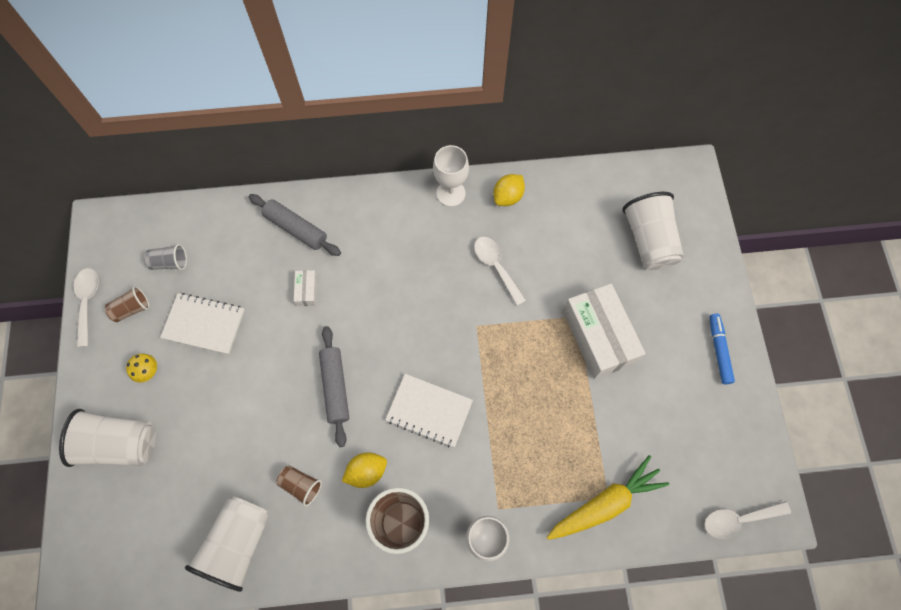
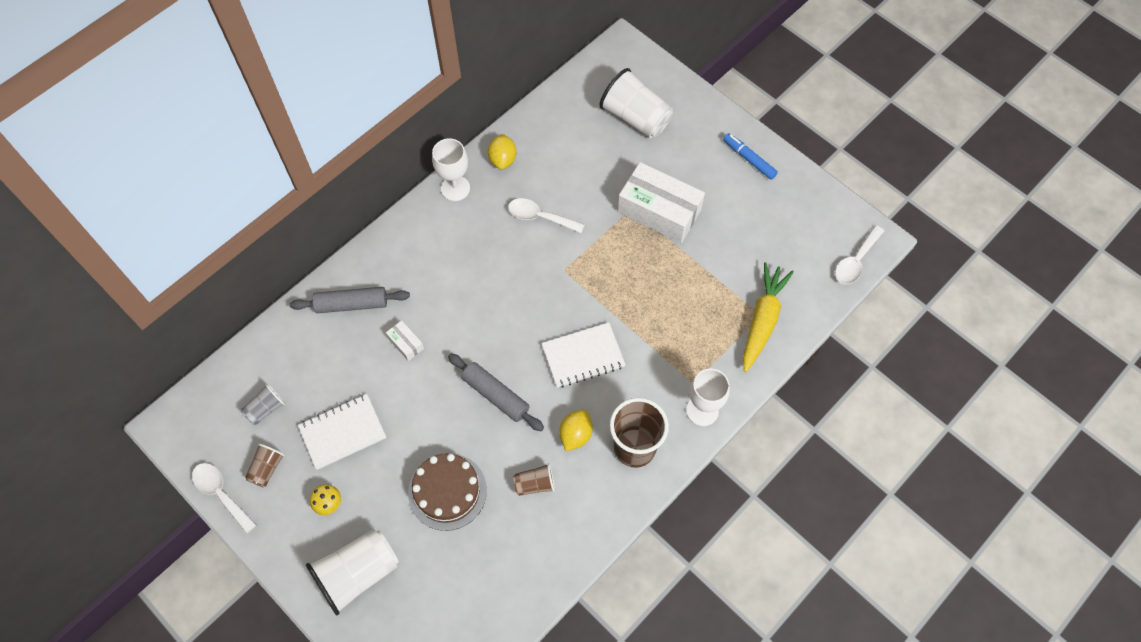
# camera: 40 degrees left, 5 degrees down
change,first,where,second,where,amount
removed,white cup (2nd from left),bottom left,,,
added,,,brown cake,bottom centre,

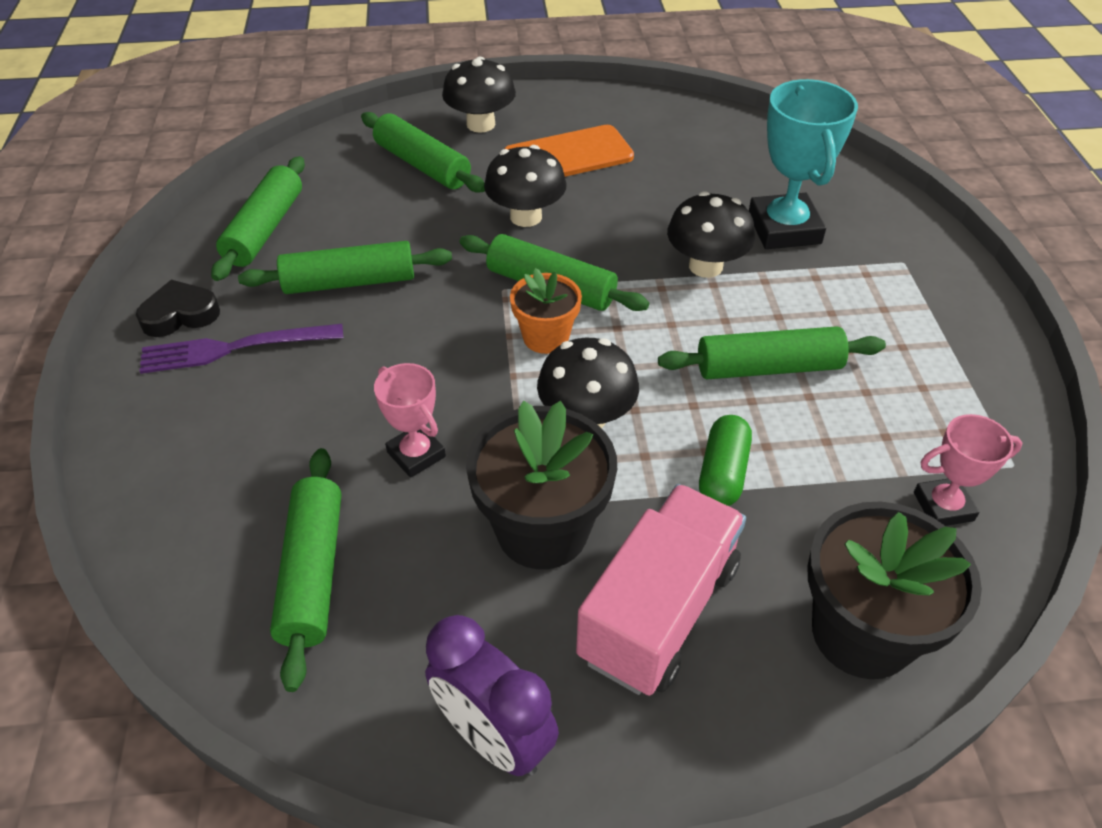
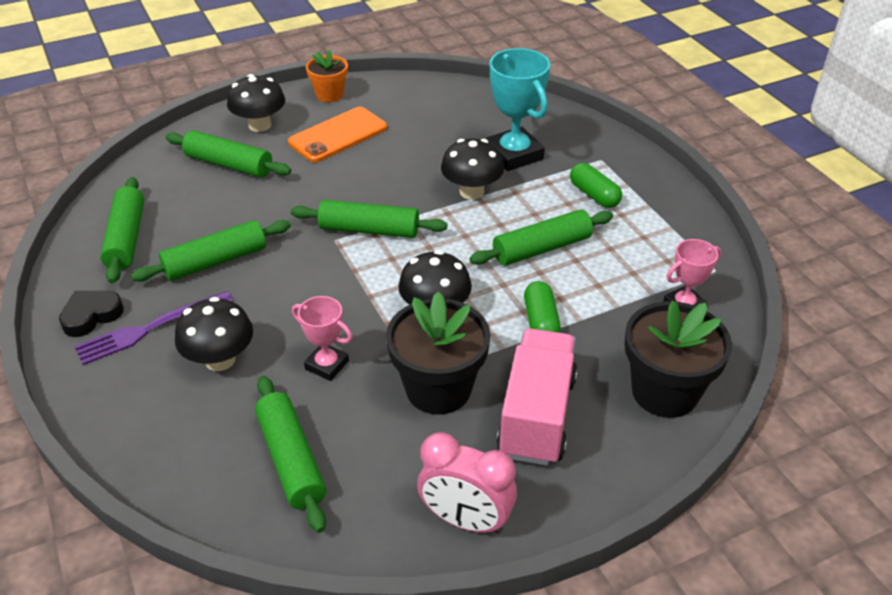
# camera: 20 degrees left, 5 degrees down
change,first,where,second,where,amount
moved,jet-black mushroom (2nd from left in the first image),top centre,jet-black mushroom (1st from left),middle left,
moved,bright orange potted plant,centre,,top centre,
recoloured,royal purple alarm clock,bottom centre,rose-pink alarm clock,bottom centre,
added,,,emerald pill shape (2nd from left),top right,

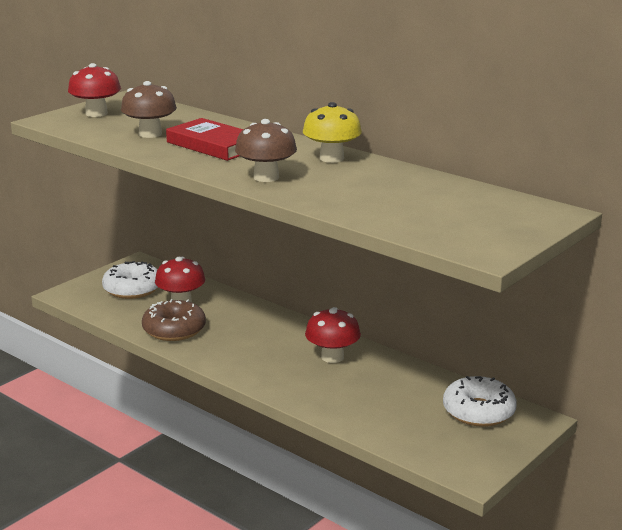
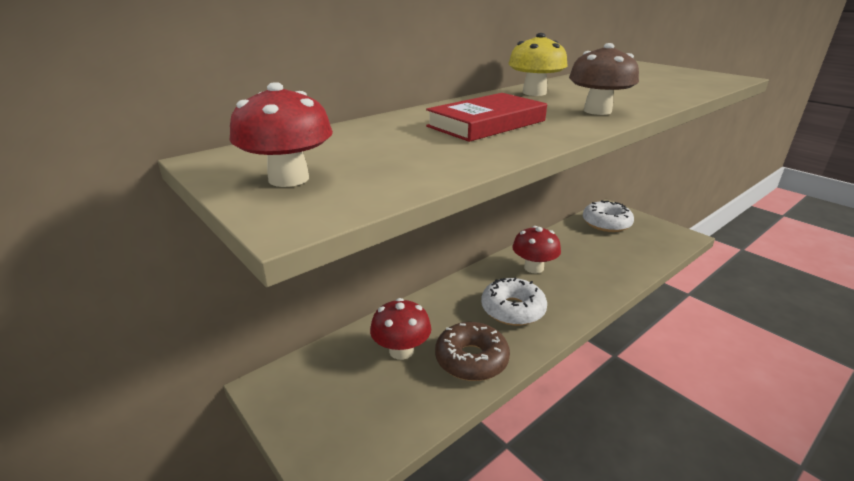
# camera: 80 degrees left, 5 degrees up
change,first,where,second,where,amount
removed,brown mushroom (1st from left),top left,,,
moved,white glazed donut (1st from left),middle left,,centre,

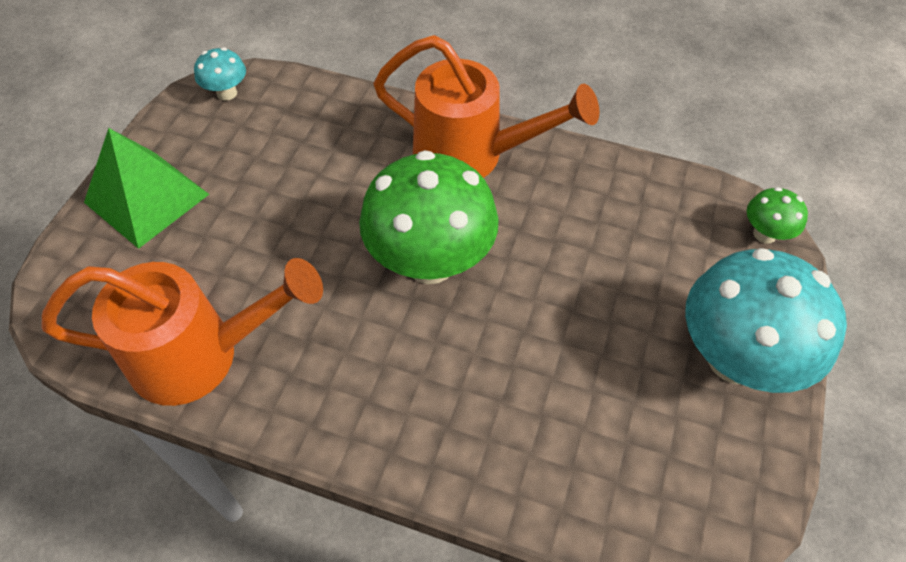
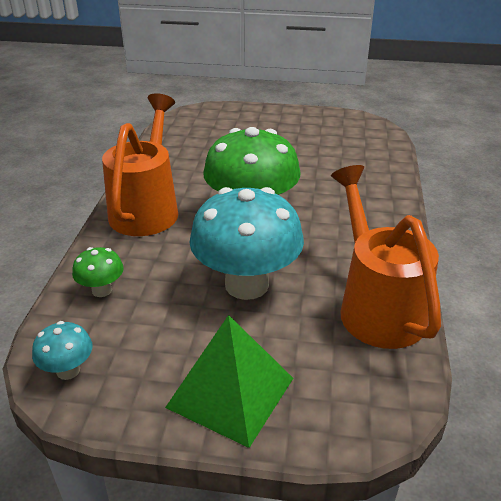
# camera: 100 degrees left, 20 degrees down
change,first,where,second,where,amount
moved,emerald mushroom (2nd from left in the first image),middle right,emerald mushroom (1st from left),middle left,
moved,teal mushroom (2nd from left),middle right,,centre,

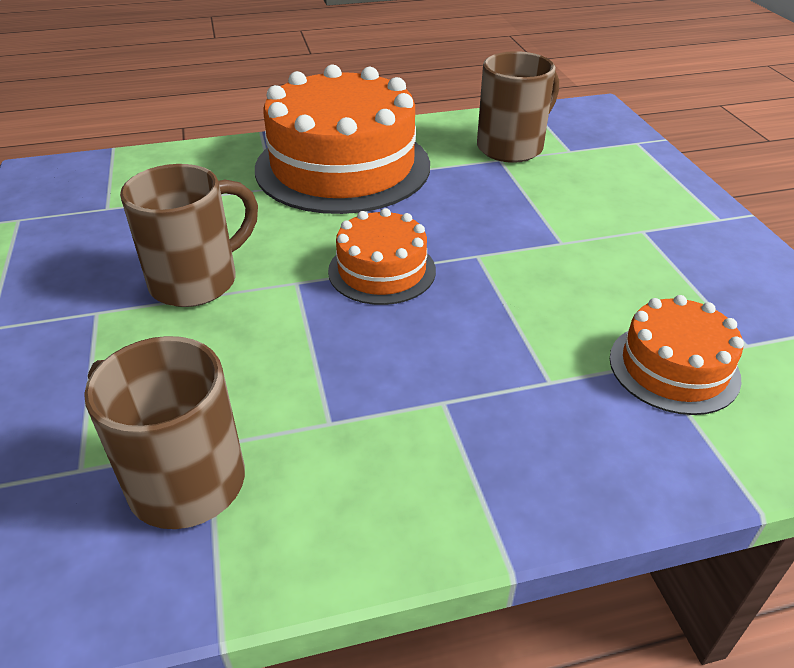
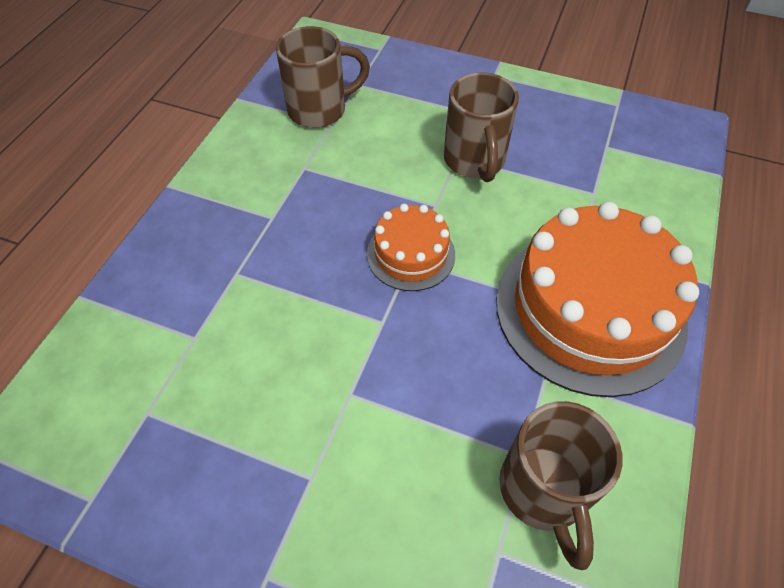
# camera: 125 degrees right, 15 degrees up
change,first,where,second,where,amount
removed,bright orange cake (3rd from left),middle right,,,

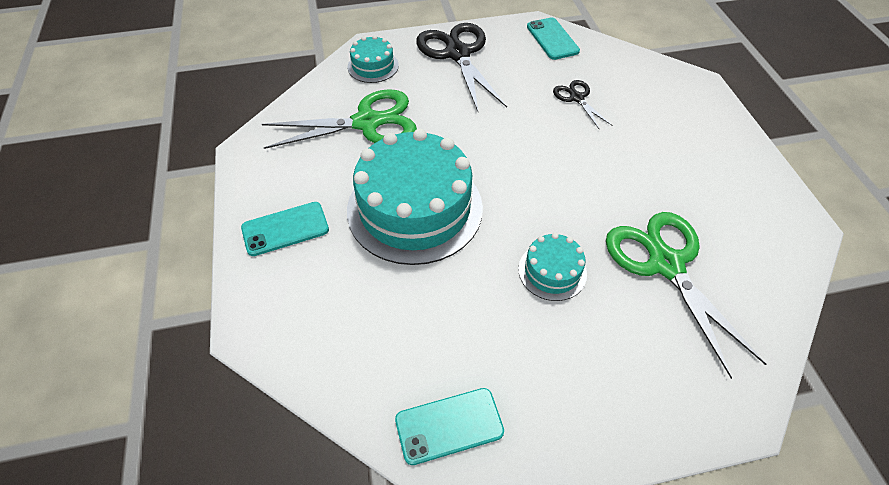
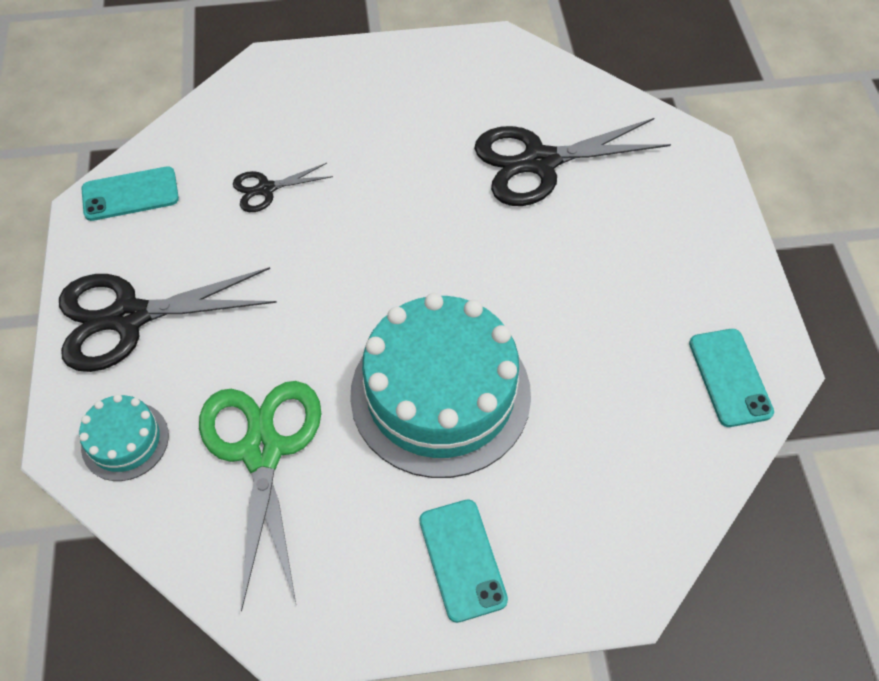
# camera: 85 degrees left, 5 degrees up
change,first,where,second,where,amount
recoloured,emerald pair of scissors (2nd from left),middle right,jet-black pair of scissors (3rd from left),top centre,
removed,teal cake (3rd from left),centre,,,

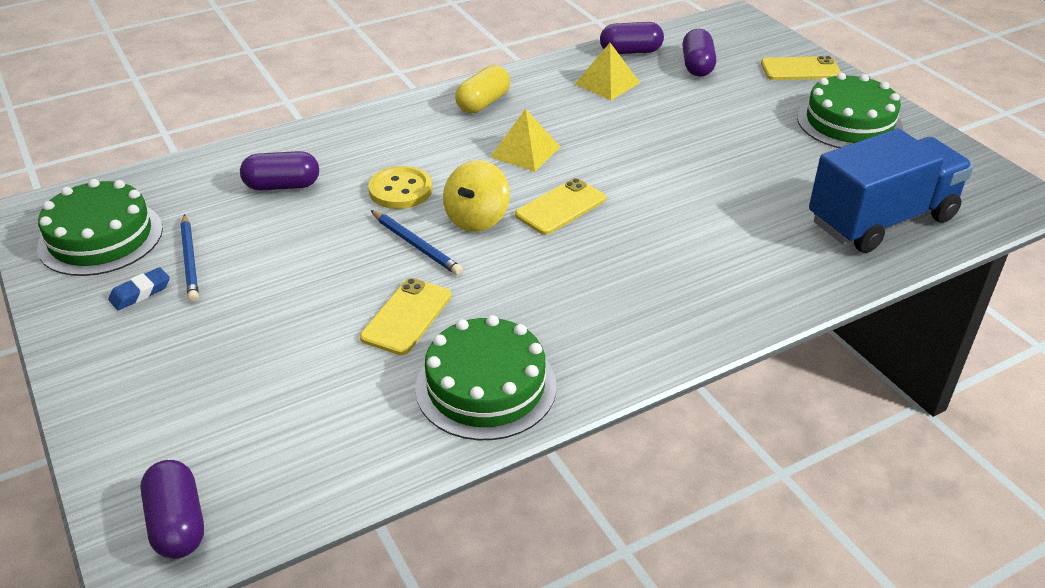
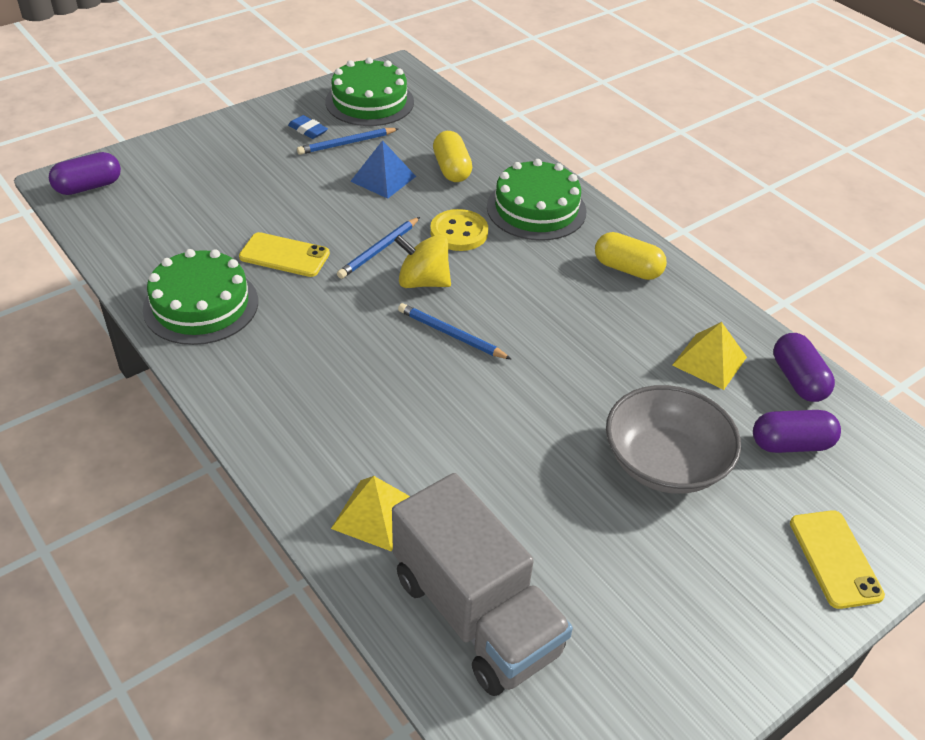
# camera: 80 degrees right, 5 degrees up
change,first,where,second,where,amount
moved,emerald cake (3rd from left),top right,,top centre,
moved,yellow solid pyramid (1st from left),top centre,,bottom centre,
recoloured,cobalt lorry,top right,grey lorry,bottom centre,
recoloured,royal purple pill shape (2nd from left),top left,yellow pill shape (1st from left),top centre,
replaced,yellow phone (2nd from left),centre,cobalt pencil (3rd from left),centre,
added,,,cobalt solid pyramid,top centre,
added,,,grey serving bowl,middle right,

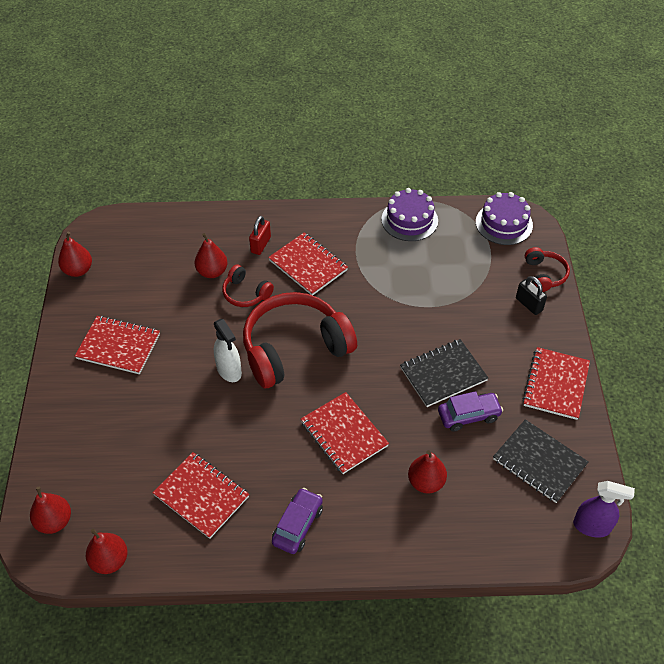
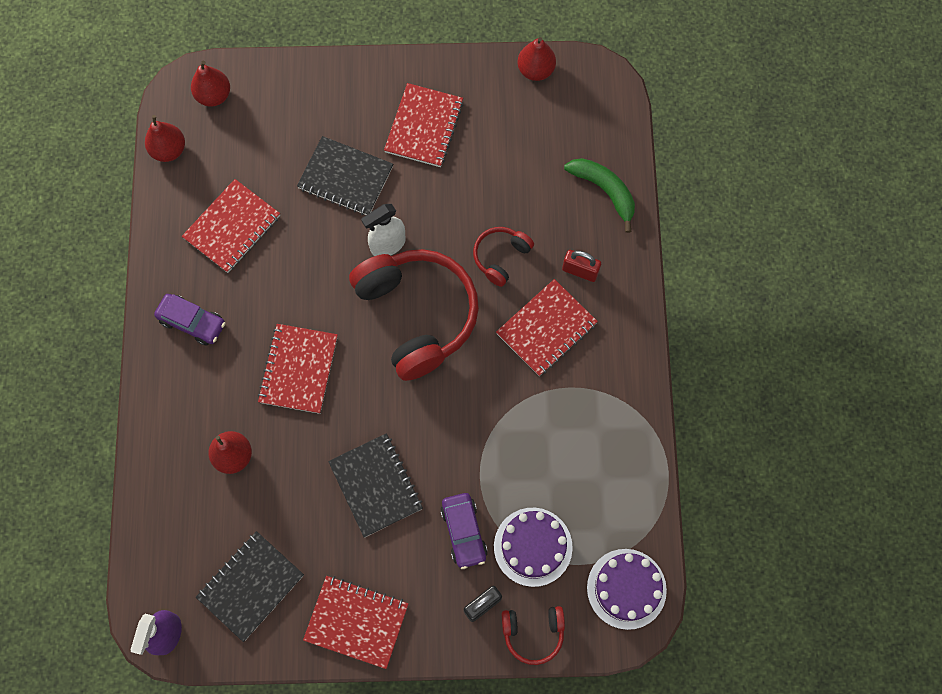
# camera: 90 degrees right, 20 degrees up
change,first,where,second,where,amount
moved,royal purple cake (1st from left),top centre,,bottom centre,
removed,scarlet pear fruit (4th from left),middle left,,,
moved,royal purple automobile (2nd from left),middle right,,bottom centre,
turned,scarlet notepad (4th from left in the first image),centre,scarlet notepad (2nd from left),middle left,45 degrees counterclockwise
added,,,jet-black notepad (2nd from left),top centre,
added,,,emerald banana,top centre,

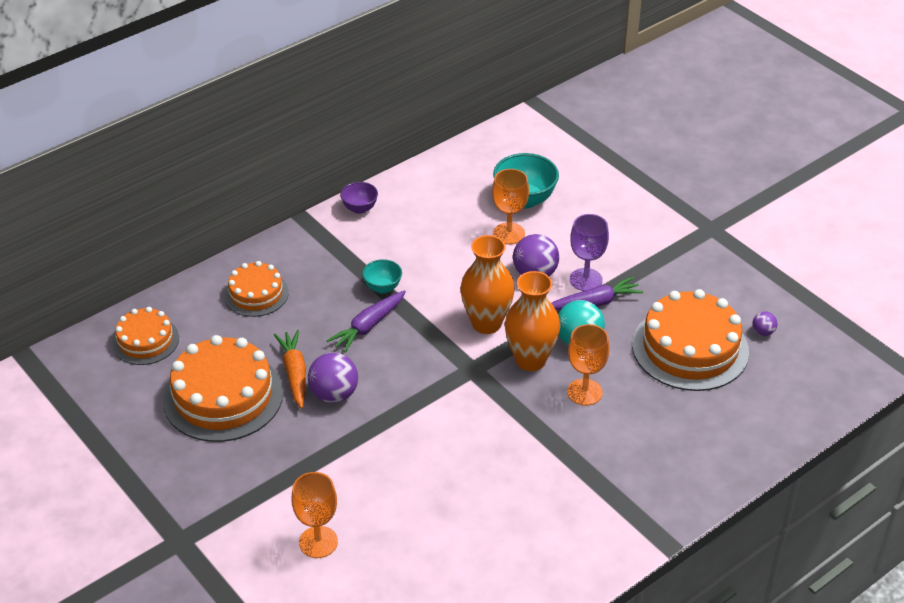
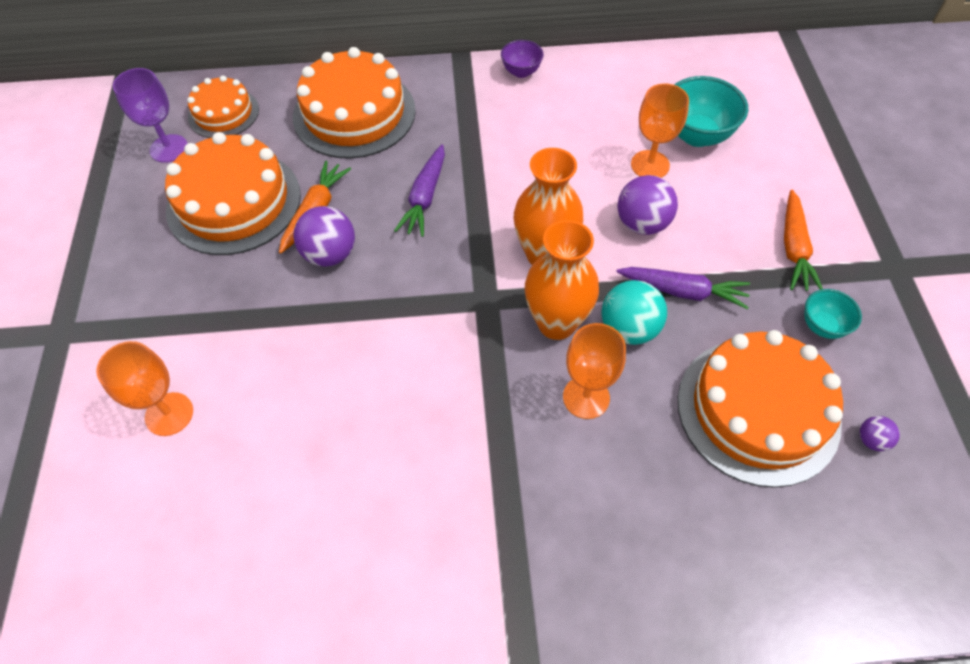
# camera: 35 degrees right, 15 degrees up
change,first,where,second,where,amount
moved,royal purple goblet,centre,,top left,
moved,teal serving bowl (1st from left in the first image),centre,teal serving bowl (2nd from left),middle right,
resized,bright orange cake (3rd from left),middle left,,top centre,x1.74
turned,royal purple toy carrot (1st from left),centre,,top centre,60 degrees counterclockwise
added,,,bright orange toy carrot (2nd from left),middle right,

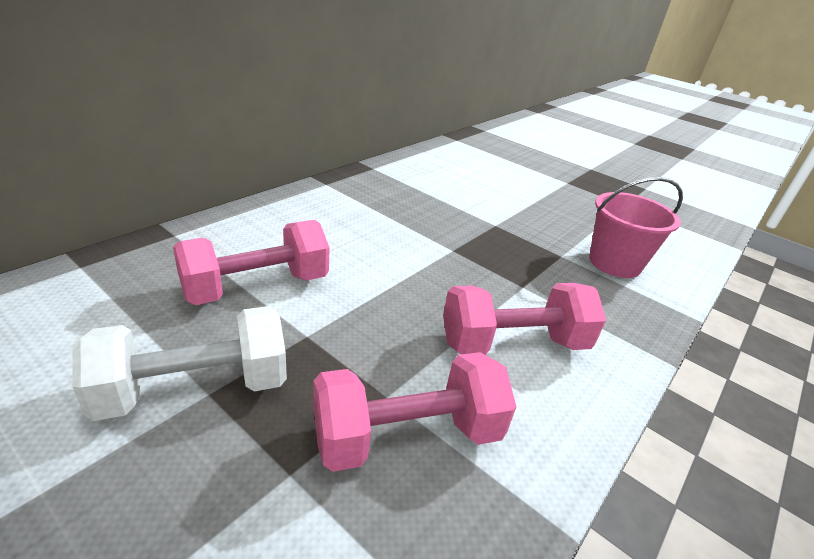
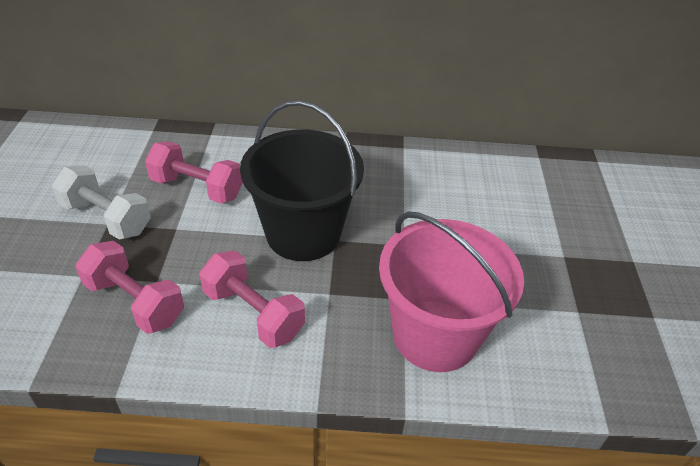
# camera: 55 degrees right, 10 degrees up
change,first,where,second,where,amount
resized,rose-pink sand bucket,middle right,,centre,x1.68
added,,,jet-black sand bucket,centre,

